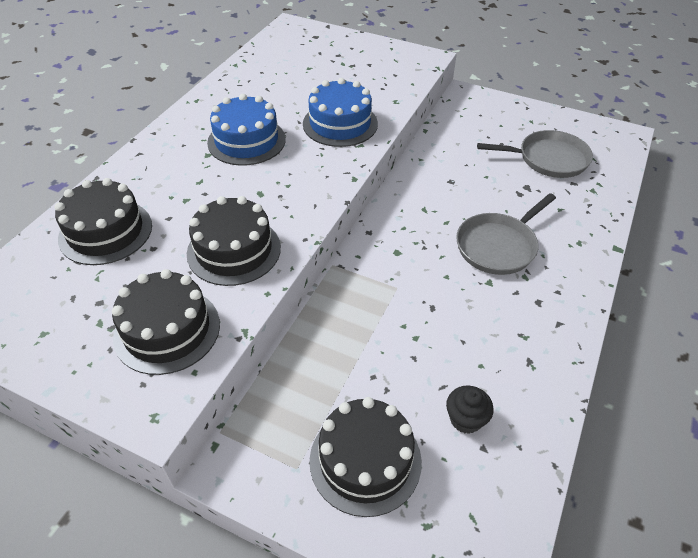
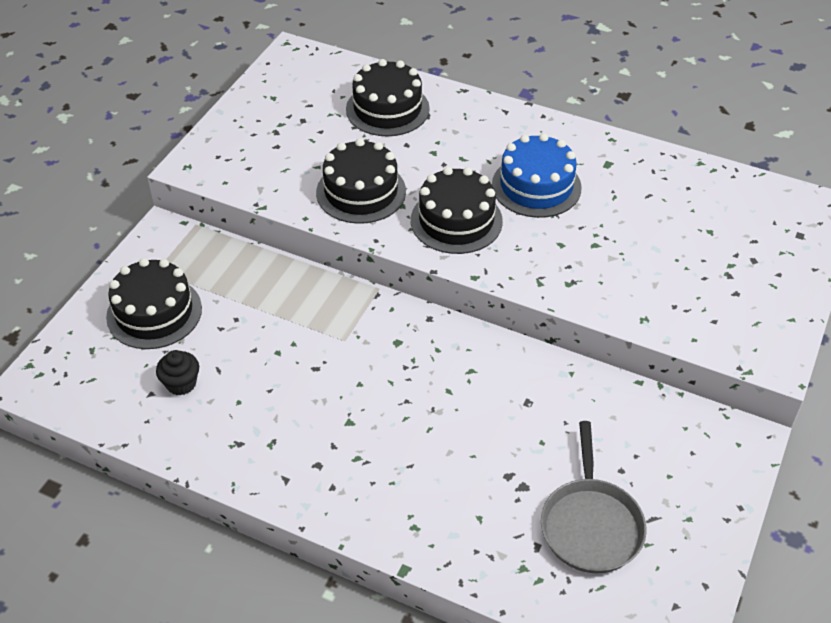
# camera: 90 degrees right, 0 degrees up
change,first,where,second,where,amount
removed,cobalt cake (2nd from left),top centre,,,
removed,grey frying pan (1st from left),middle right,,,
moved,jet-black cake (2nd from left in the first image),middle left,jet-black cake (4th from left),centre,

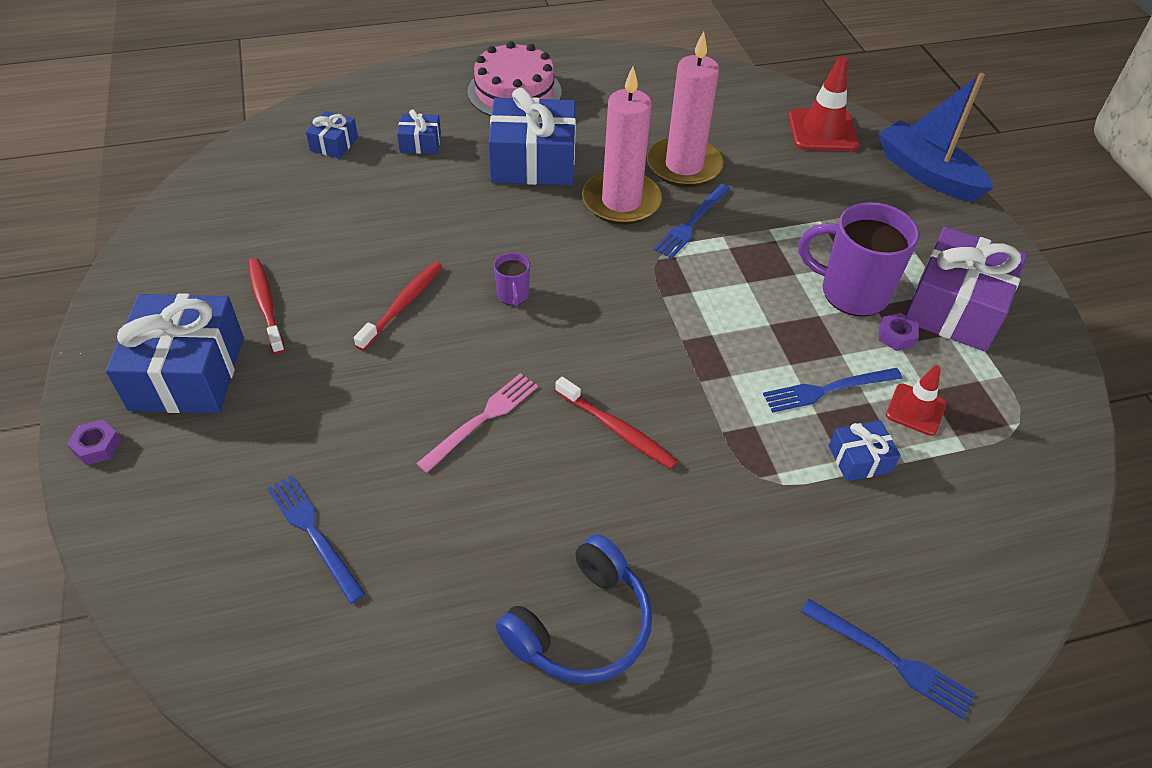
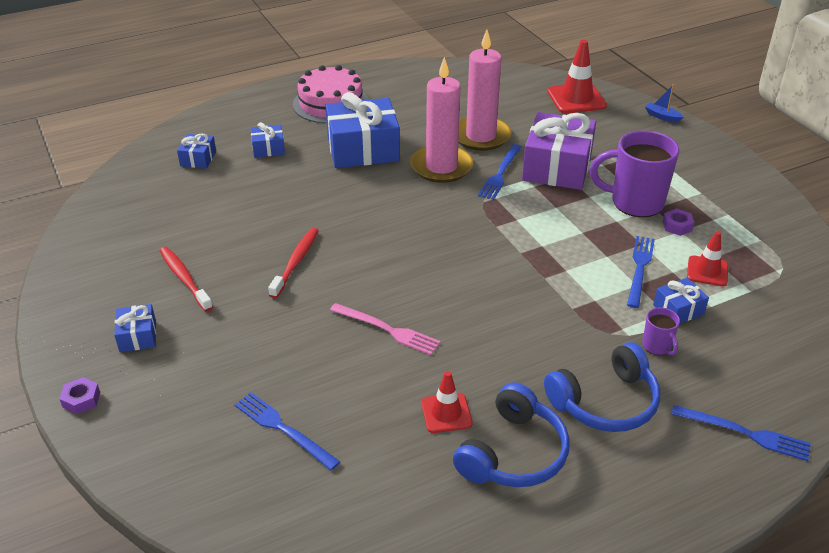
# camera: 10 degrees left, 10 degrees down
change,first,where,second,where,amount
resized,cobalt sailboat,top right,,top right,x0.41
moved,royal purple gift,middle right,,top right,
moved,royal purple tea mug (1st from left in the first image),centre,royal purple tea mug (2nd from left),middle right,
resized,cobalt gift (1st from left),middle left,,middle left,x0.47
turned,cobalt fork (3rd from left),middle right,,middle right,135 degrees clockwise
turned,rose-pink fork,centre,,centre,90 degrees clockwise
removed,scarlet dental brush (3rd from left),centre,,,
added,,,cobalt headphones (2nd from left),bottom right,
added,,,scarlet road cone (1st from left),bottom centre,

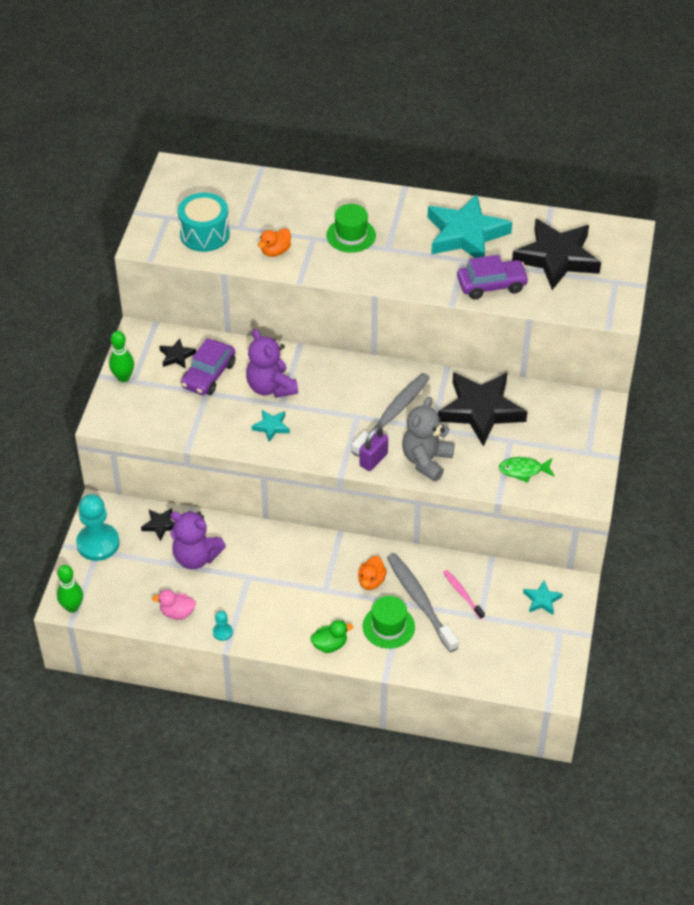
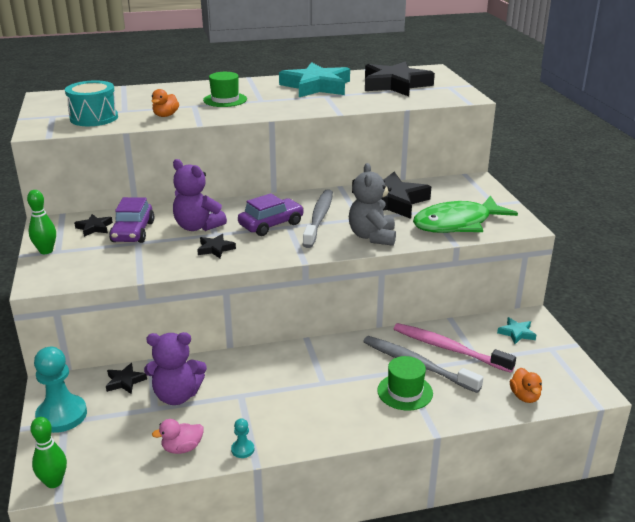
# camera: 25 degrees left, 20 degrees down
change,first,where,second,where,amount
moved,royal purple automobile (2nd from left),top right,,centre,
recoloured,teal star shape (1st from left),centre,jet-black star shape (3rd from left),centre,
removed,royal purple lock,centre,,,
resized,emerald fish,middle right,,middle right,x2.10
moved,bright orange toy duck (2nd from left),centre,,bottom right,
resized,rose-pink dental brush,middle right,,bottom right,x1.93
removed,emerald toy duck,bottom centre,,,

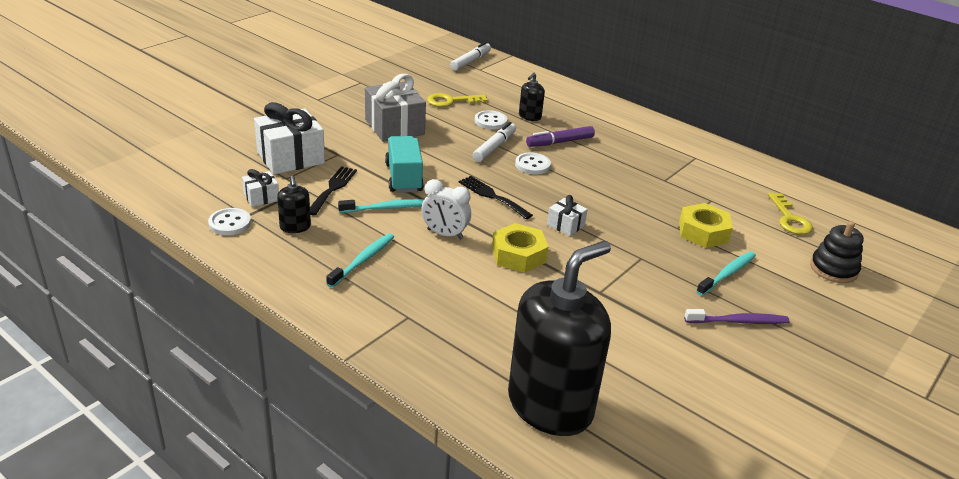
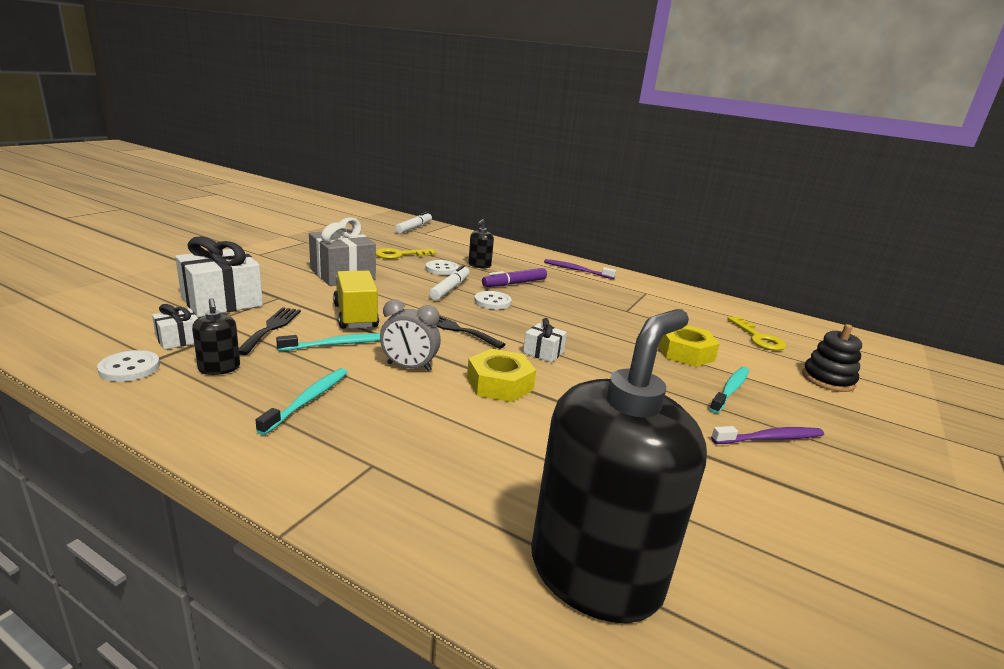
# camera: 10 degrees left, 10 degrees down
change,first,where,second,where,amount
recoloured,teal lorry,centre,yellow lorry,centre,
recoloured,white alarm clock,centre,grey alarm clock,centre,
added,,,royal purple dental brush (1st from left),centre,

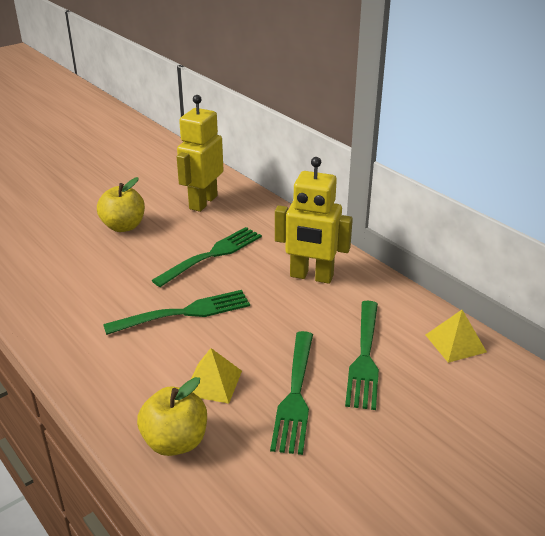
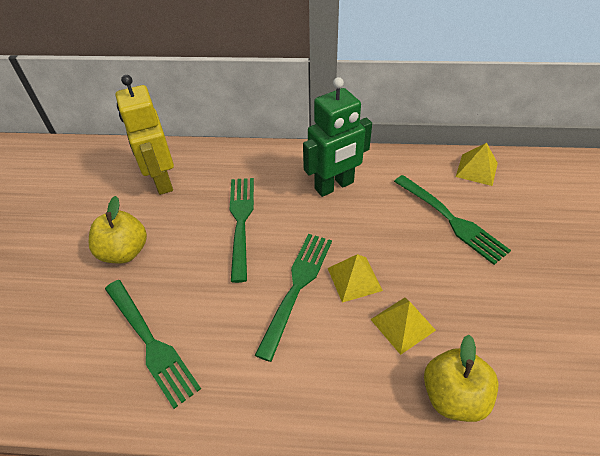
# camera: 45 degrees left, 15 degrees up
change,first,where,second,where,amount
recoloured,yellow robot (2nd from left),centre,emerald robot,top centre,
moved,emerald fork (3rd from left in the first image),bottom centre,emerald fork (1st from left),bottom left,
added,,,yellow solid pyramid (1st from left),centre,

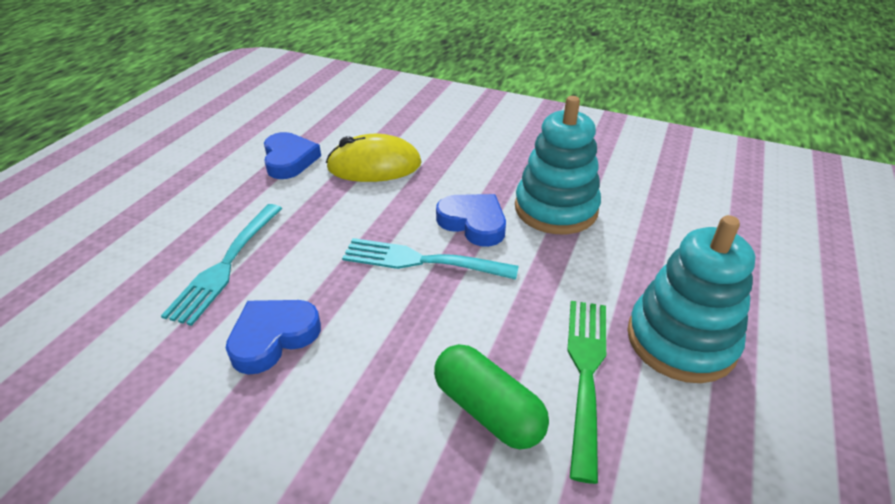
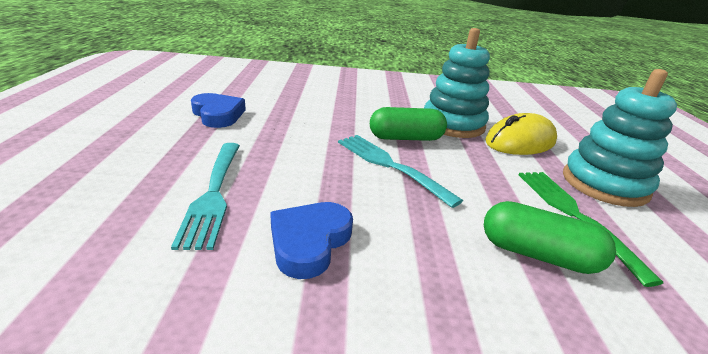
# camera: 25 degrees left, 10 degrees down
change,first,where,second,where,amount
moved,yellow computer mouse,top centre,,middle right,
replaced,cobalt heart shape (3rd from left),centre,emerald pill shape (1st from left),centre,
turned,teal fork (2nd from left),centre,,centre,60 degrees clockwise

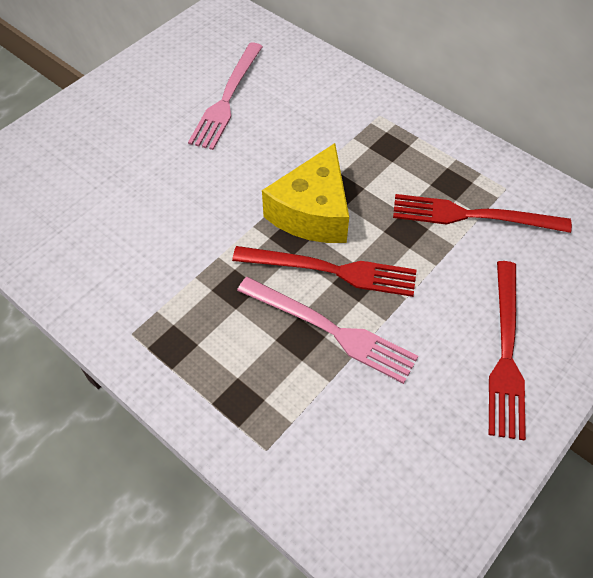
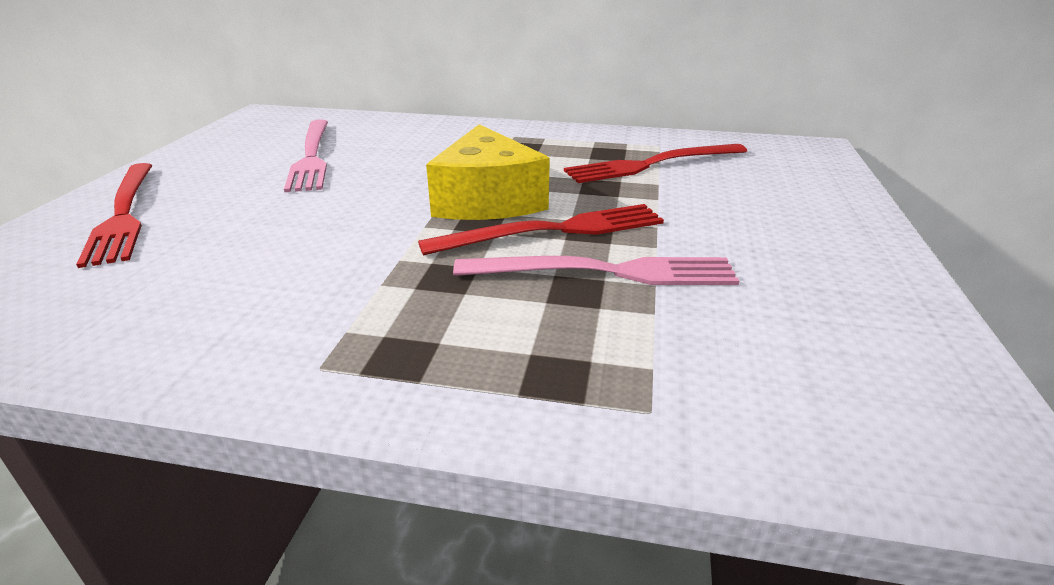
# camera: 30 degrees left, 25 degrees down
change,first,where,second,where,amount
moved,scarlet fork (3rd from left in the first image),middle right,scarlet fork (1st from left),middle left,

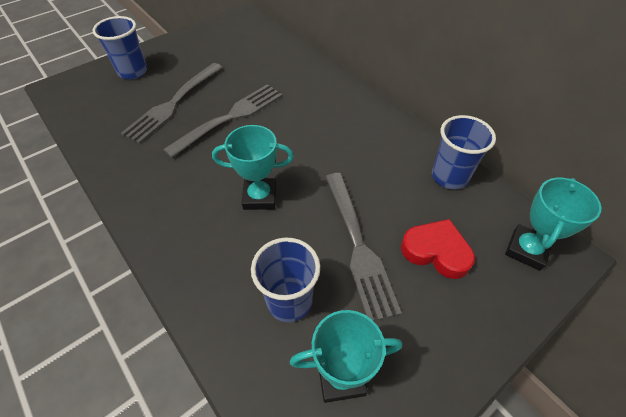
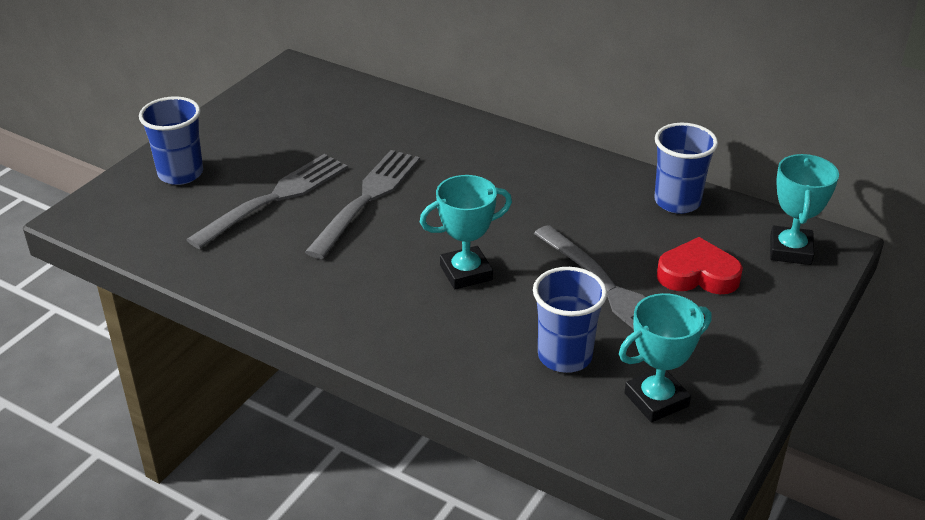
# camera: 20 degrees left, 15 degrees down
change,first,where,second,where,amount
turned,grey fork (1st from left),top left,,middle left,150 degrees counterclockwise

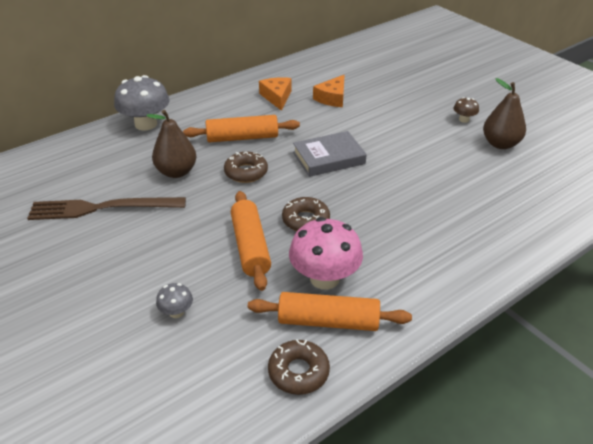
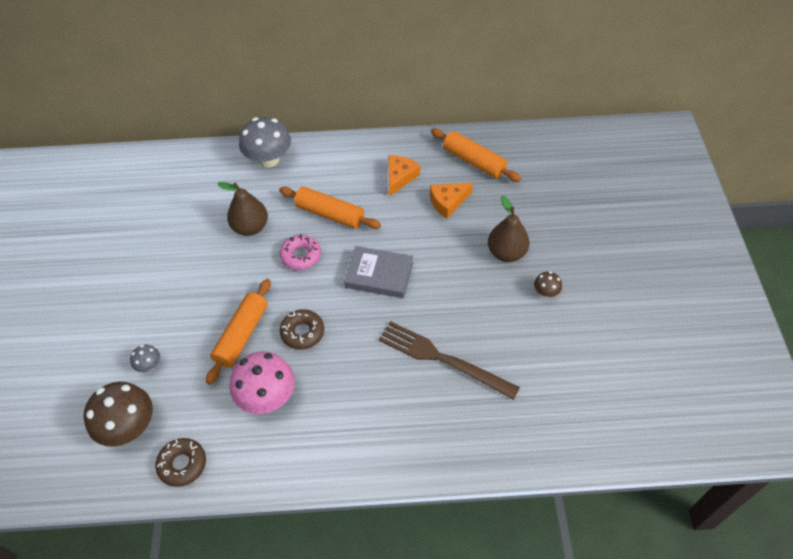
# camera: 35 degrees right, 15 degrees up
change,first,where,second,where,amount
moved,brown pear fruit (2nd from left),top right,,centre,
recoloured,brown glazed donut (1st from left),centre,rose-pink glazed donut,centre,
moved,brown fork,middle left,,centre,
moved,bright orange dough roller (3rd from left),bottom centre,,top centre,
added,,,brown mushroom (1st from left),bottom left,

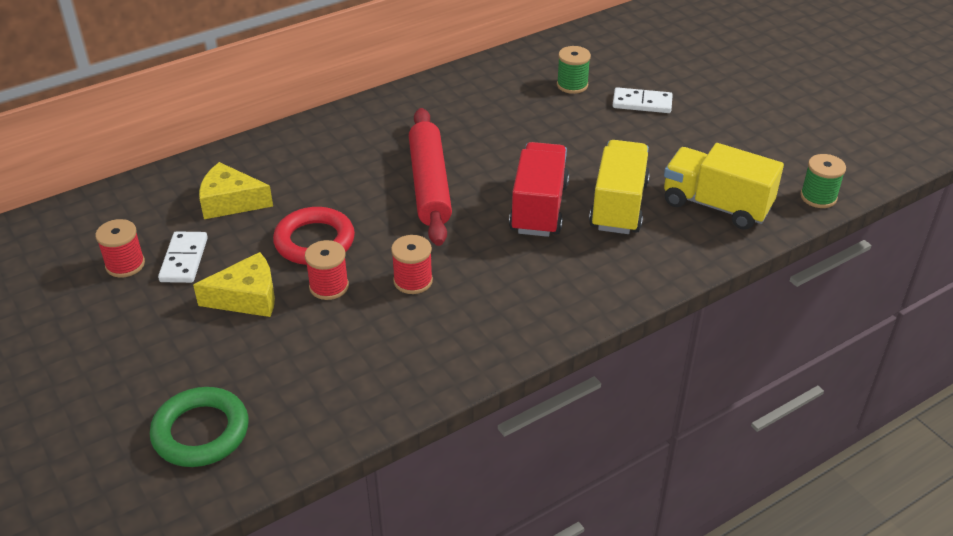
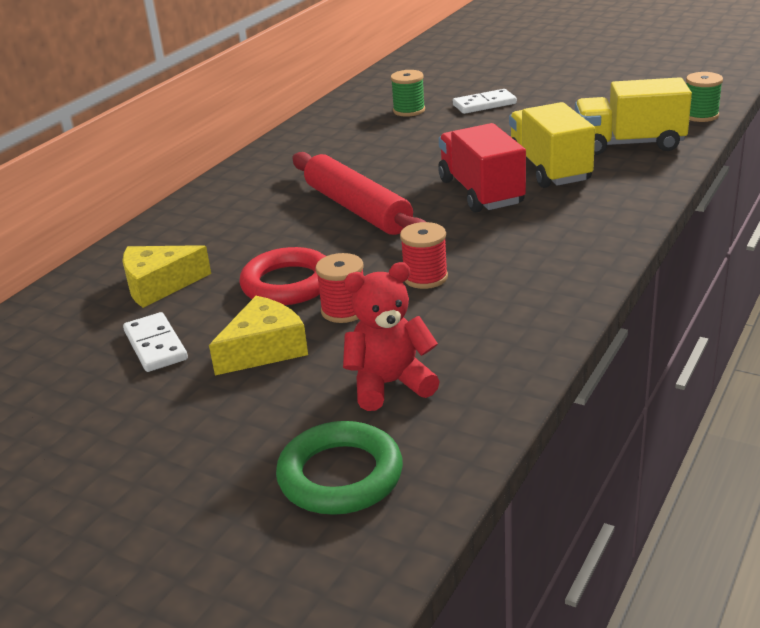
# camera: 25 degrees left, 10 degrees down
change,first,where,second,where,amount
removed,scarlet bobbin (1st from left),middle left,,,
added,,,scarlet teddy bear,centre,

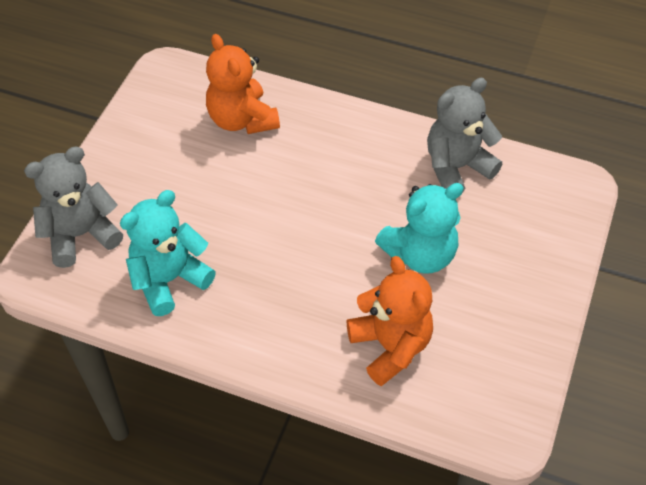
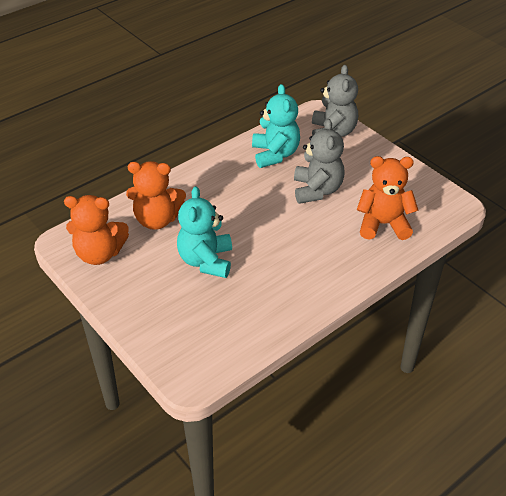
# camera: 120 degrees right, 10 degrees down
change,first,where,second,where,amount
moved,grey teddy bear (2nd from left in the first image),top right,grey teddy bear (1st from left),top centre,
added,,,bright orange teddy bear (1st from left),middle left,

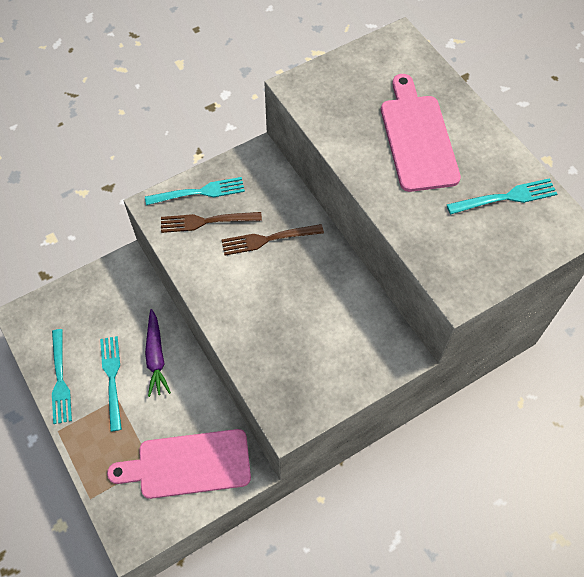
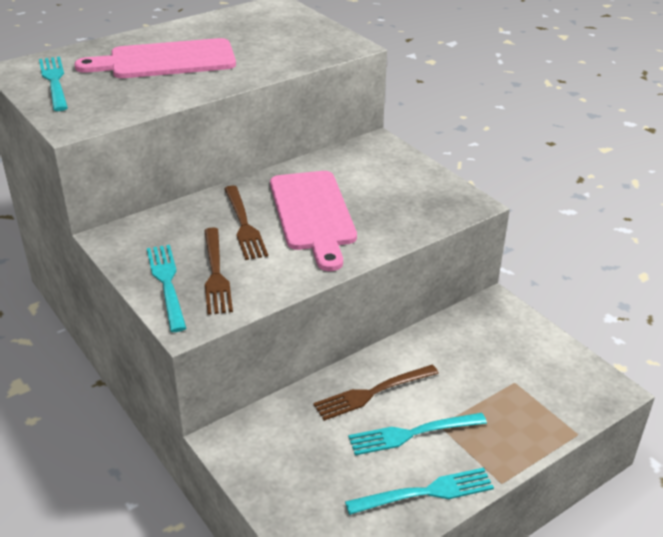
# camera: 95 degrees left, 25 degrees down
change,first,where,second,where,amount
moved,teal fork (4th from left in the first image),middle right,teal fork (1st from left),top left,
replaced,royal purple toy carrot,middle left,brown fork (3rd from left),bottom centre,
moved,rose-pink cutting board (1st from left in the first image),bottom left,rose-pink cutting board (2nd from left),centre,

